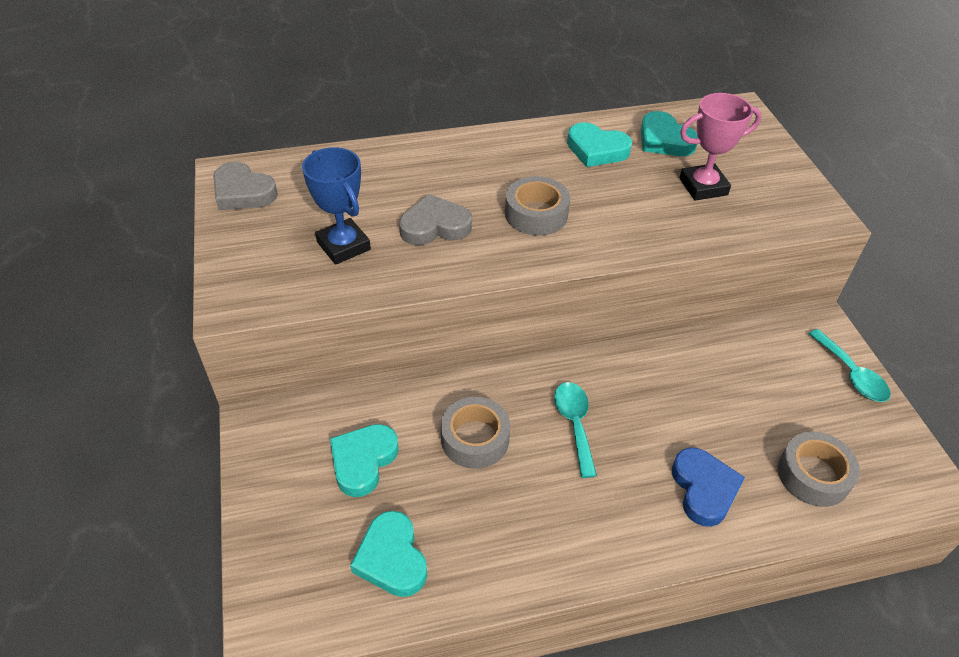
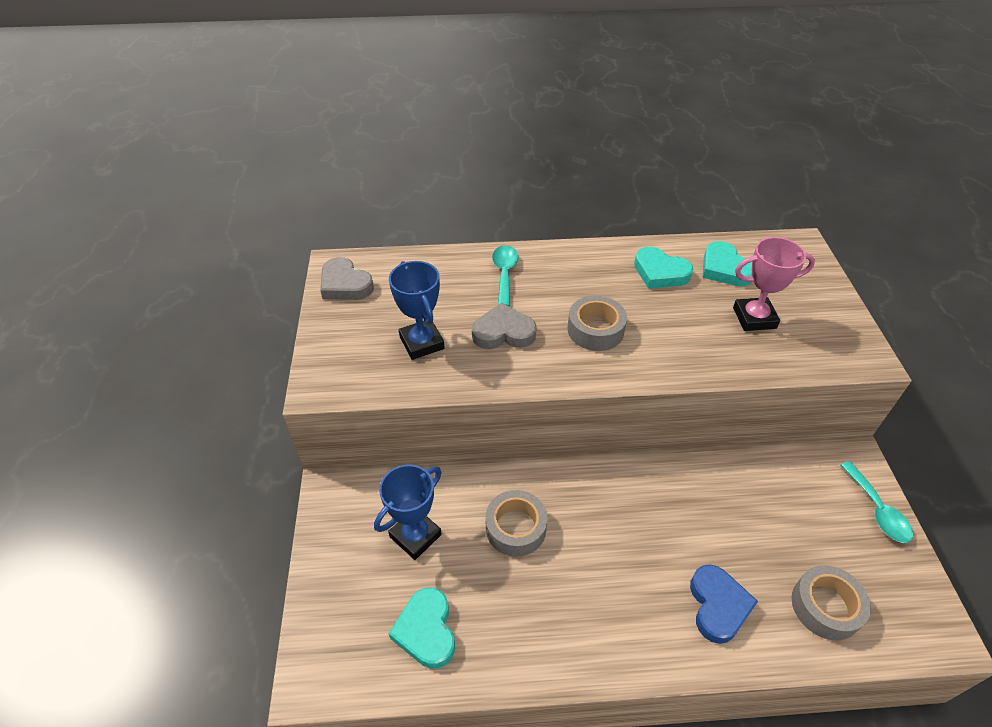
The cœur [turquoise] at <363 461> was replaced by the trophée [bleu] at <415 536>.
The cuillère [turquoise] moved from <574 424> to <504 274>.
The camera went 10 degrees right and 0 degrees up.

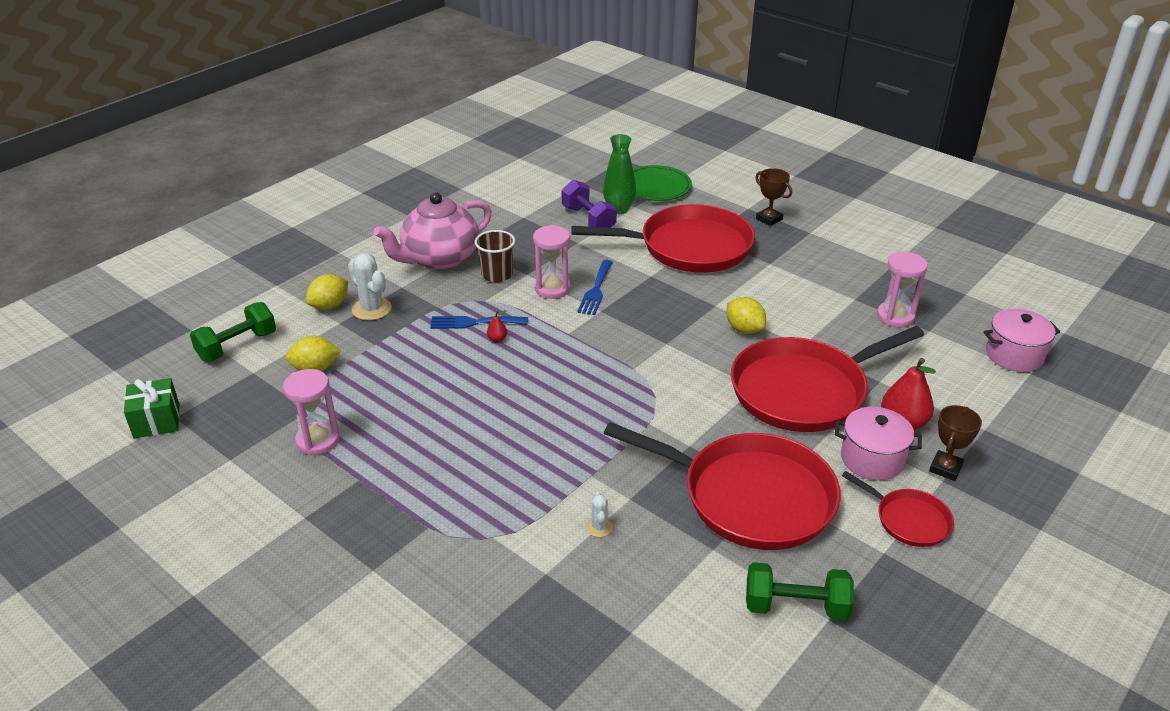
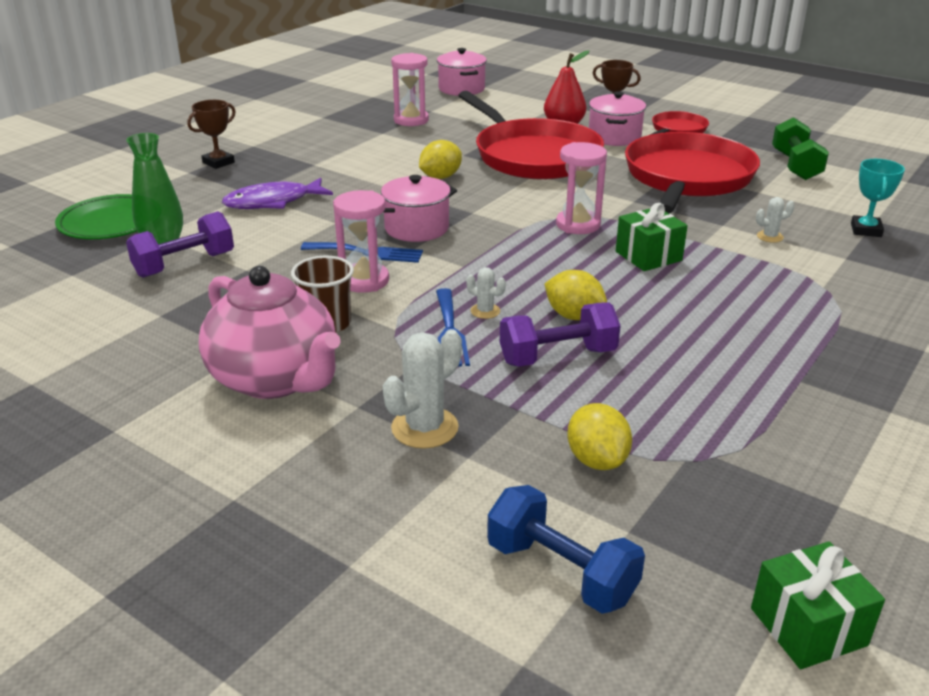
The poêle [rouge] at <689 247> was replaced by the poisson [violet] at <273 202>.
The marmite [rose] at <416 228> appeared.
The poire [rouge] at <497 339> was replaced by the cactus [blanc] at <485 311>.
The haltère [vert] at <237 346> became the haltère [bleu] at <561 572>.
The haltère [violet] at <557 356> appeared.
The citron [jaune] moved from <329 306> to <574 316>.
The sablier [rose] moved from <318 440> to <578 225>.
The cadeau [vert] at <648 256> appeared.
The trophée [turquoise] at <866 230> appeared.
The camera went 95 degrees left and 5 degrees down.

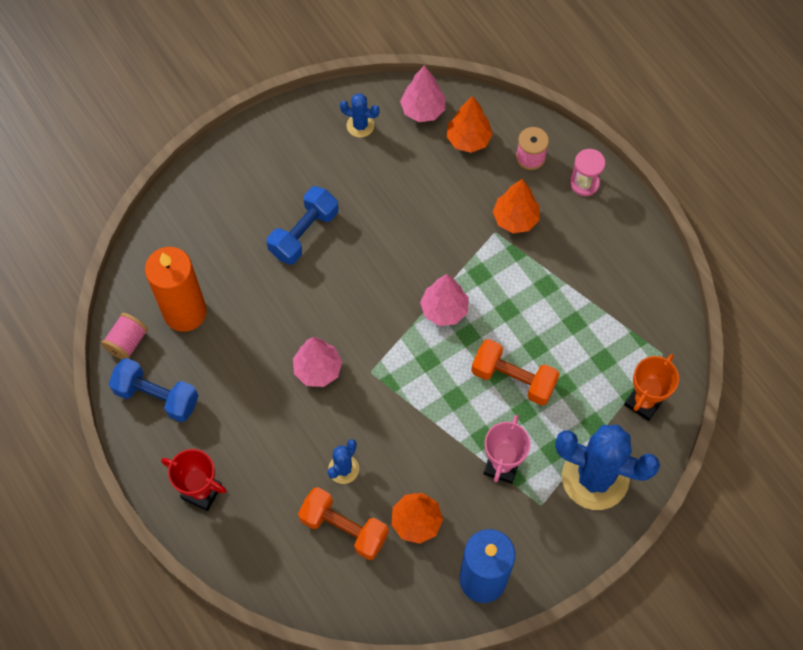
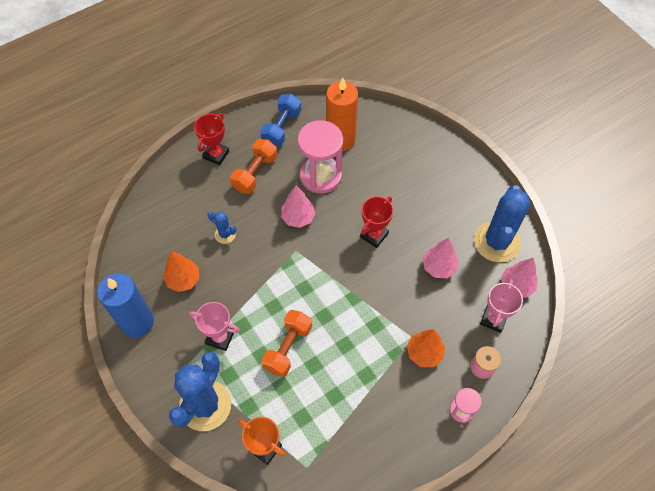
The haltère [orange] moved from <344 528> to <255 173>.
The sablier [rose] at <320 176> appeared.
The trophée [rouge] at <374 235> appeared.
The arbre [rose] moved from <444 309> to <439 267>.
The cactus [bleu] at <360 125> changed to 2.18 times the size.
The arbre [orange] at <468 139> was replaced by the trophée [rose] at <493 319>.
The bobine [rose] at <127 342> disappeared.
The haltère [bleu] at <304 233> disappeared.
The camera went 90 degrees right and 5 degrees down.

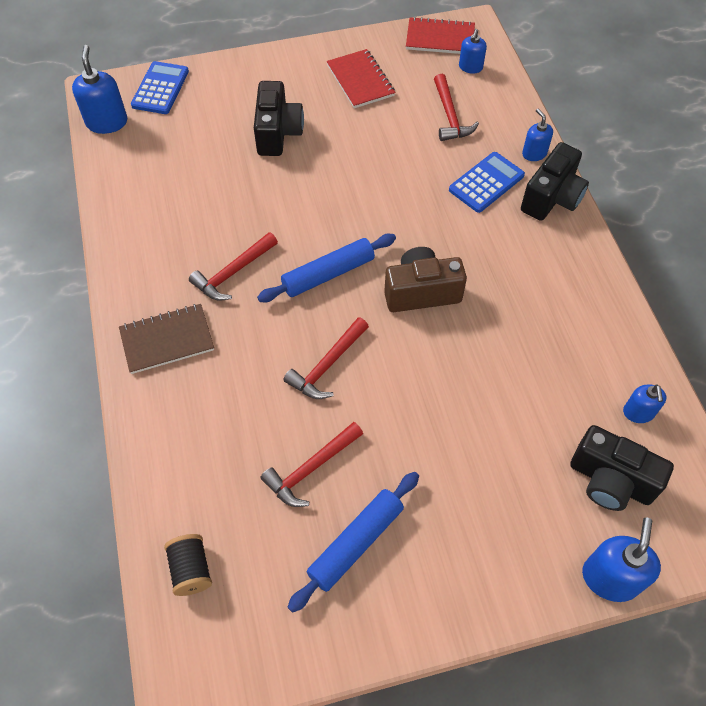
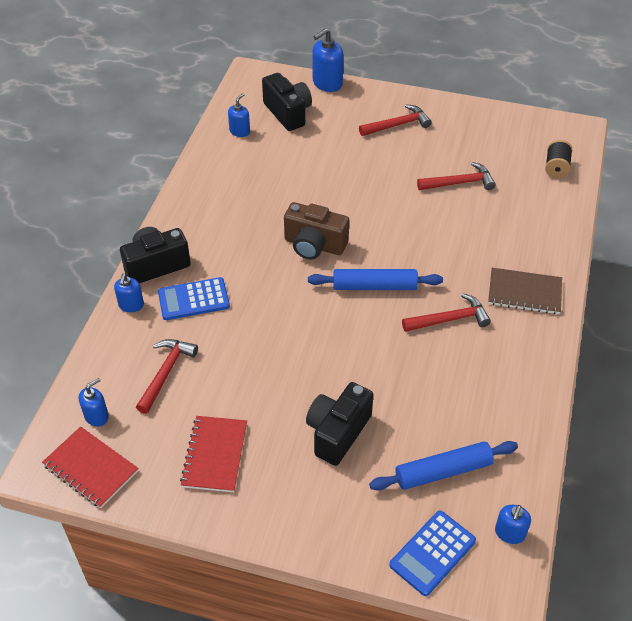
The marteau [rouge] moved from <327 365> to <397 125>.
The rouleau à pâtisserie [bleu] moved from <356 543> to <443 471>.
The distributeur de savon [bleu] at <107 122> changed to 0.61 times the size.
The camera went 150 degrees left and 10 degrees down.

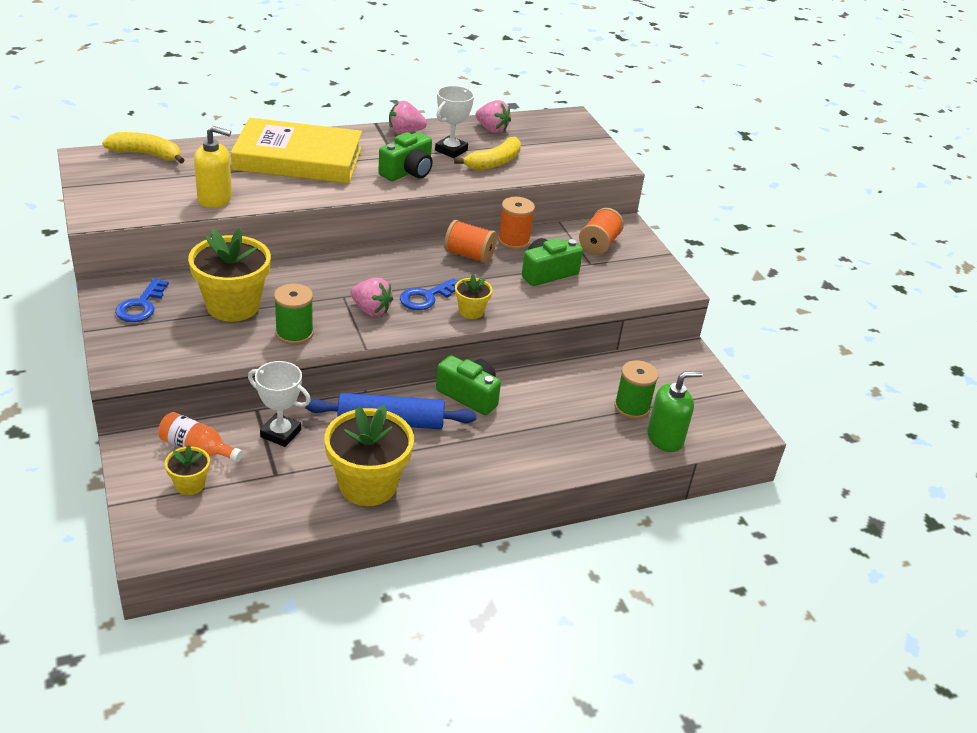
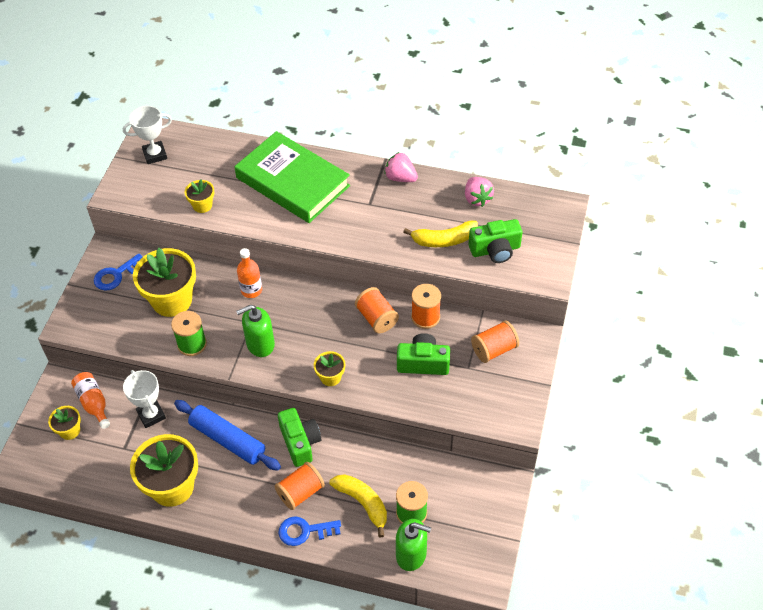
The trophée [blanc] moved from <451 150> to <155 155>.
The distributeur de savon [jaune] at <215 199> was replaced by the pot de fleurs [jaune] at <202 205>.
The livre [jaune] at <298 159> became the livre [vert] at <293 182>.
The fraise [rose] at <371 310> was replaced by the distributeur de savon [vert] at <260 344>.
The bouteille [orange] at <251 290> appeared.
The bobine [orange] at <300 492> appeared.
The clé [bleu] moved from <426 297> to <304 531>.
The banane [jaune] moved from <147 154> to <363 503>.
The appareil photo [vert] moved from <408 172> to <495 250>.
The camera went 40 degrees right and 15 degrees up.

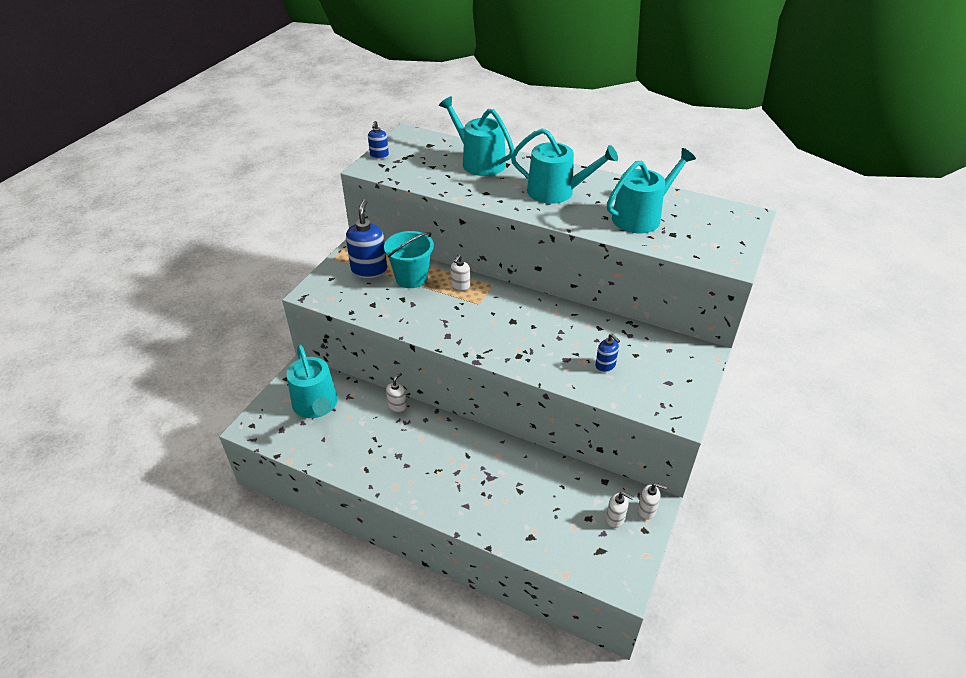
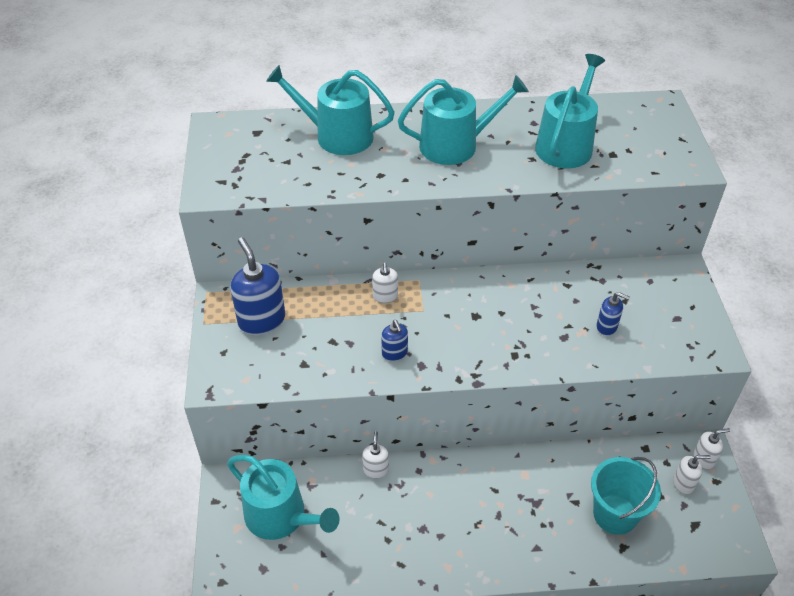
The distributeur de savon [bleu] moved from <379 156> to <394 353>.
The seau [turquoise] moved from <411 278> to <615 514>.
The camera went 30 degrees left and 5 degrees up.

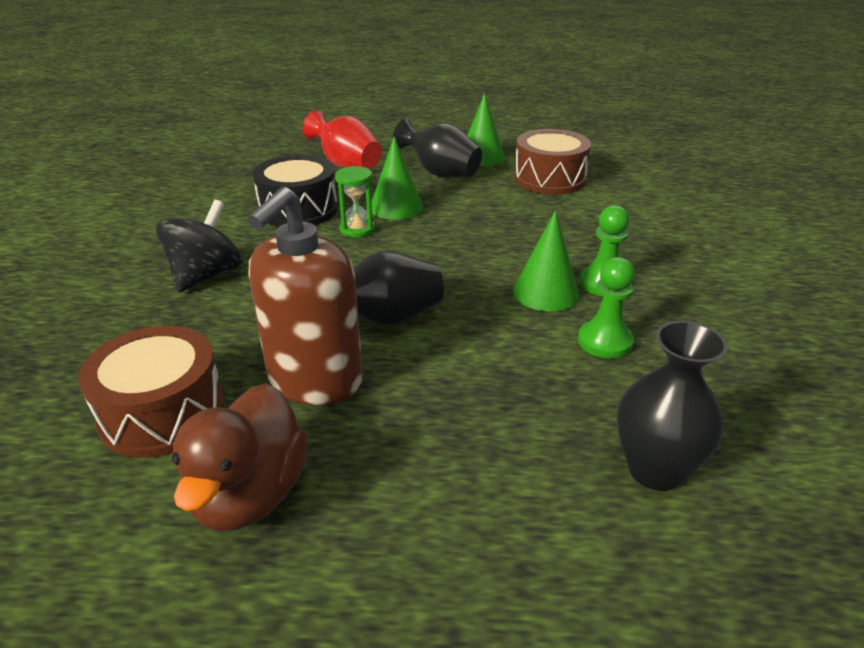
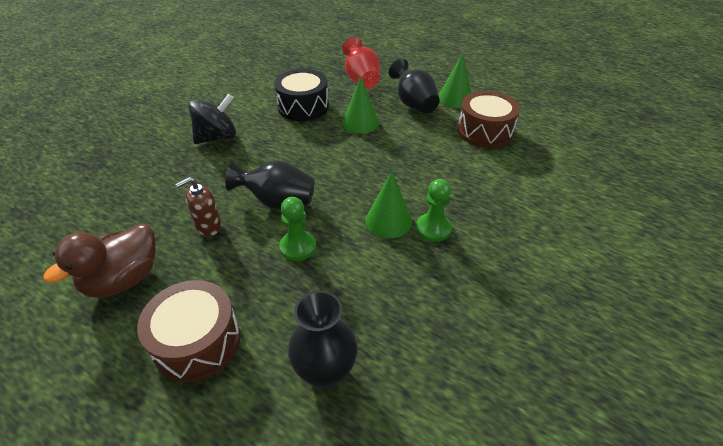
The tambour [marron] moved from <163 413> to <197 342>.
The distributeur de savon [marron] at <314 380> changed to 0.51 times the size.
The pion [vert] moved from <604 341> to <298 247>.
The sablier [vert] at <357 229> disappeared.
The camera went 30 degrees right and 10 degrees up.

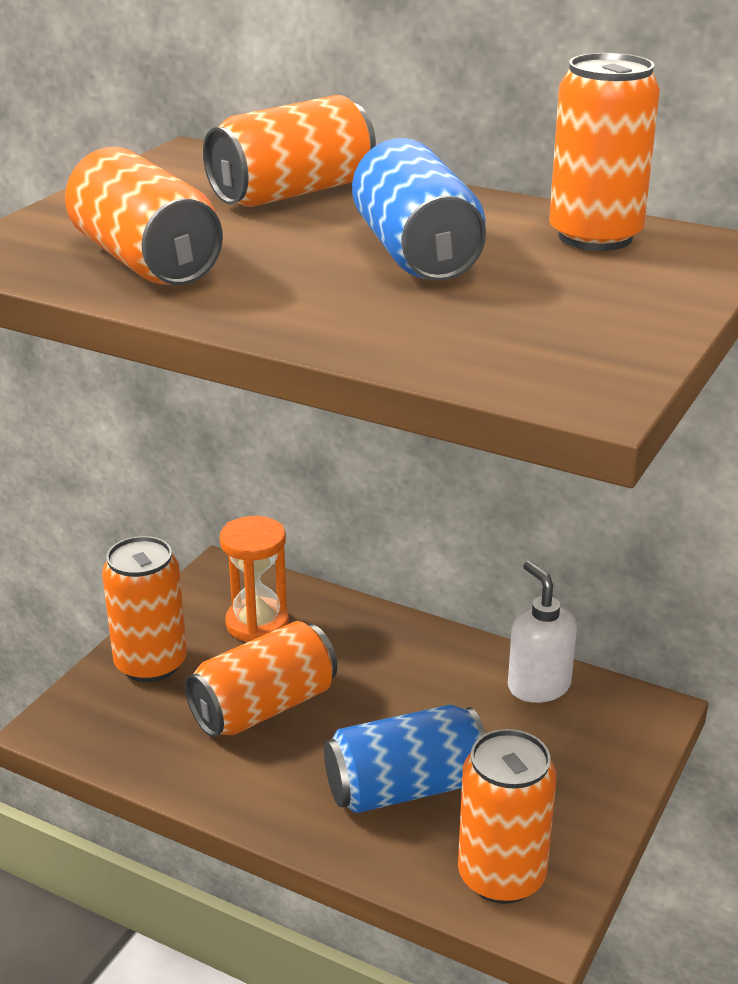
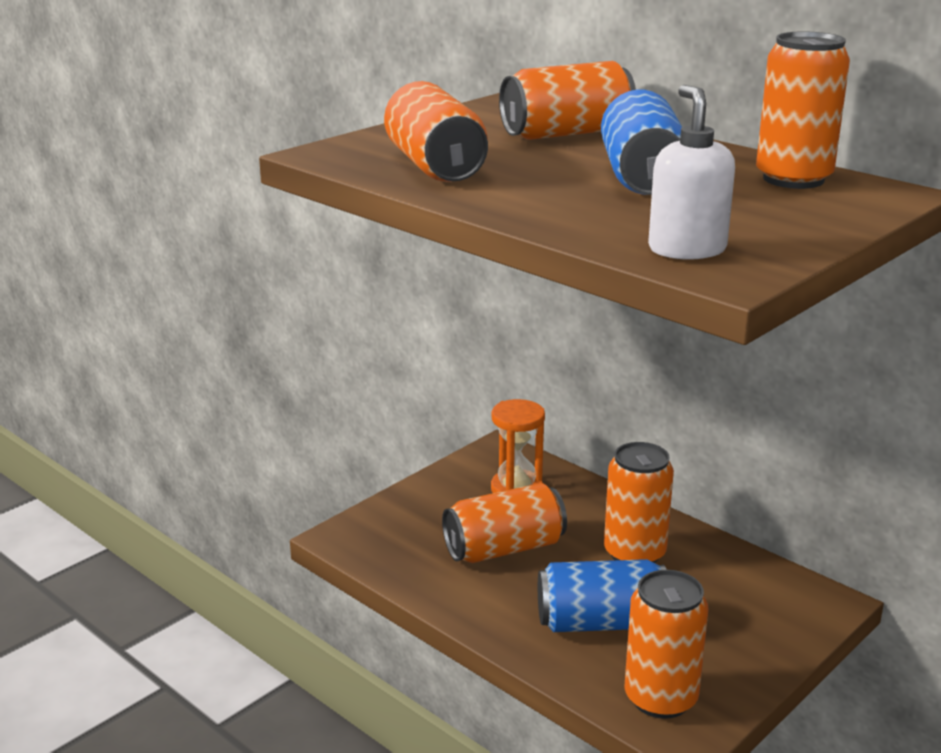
The canette [orange] moved from <151 663> to <634 553>.
The distributeur de savon [blanc] moved from <538 686> to <686 249>.
The camera went 15 degrees right and 5 degrees down.

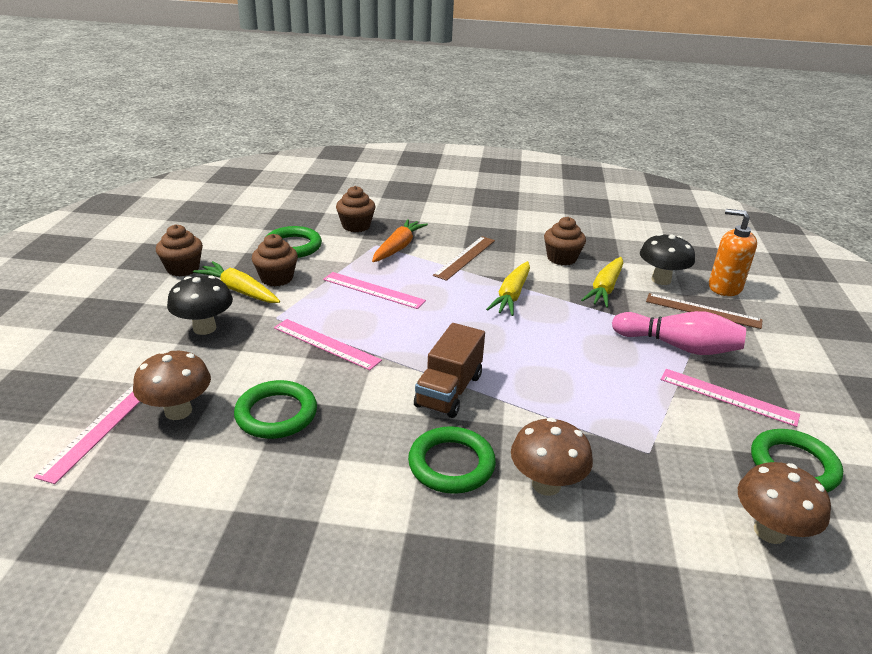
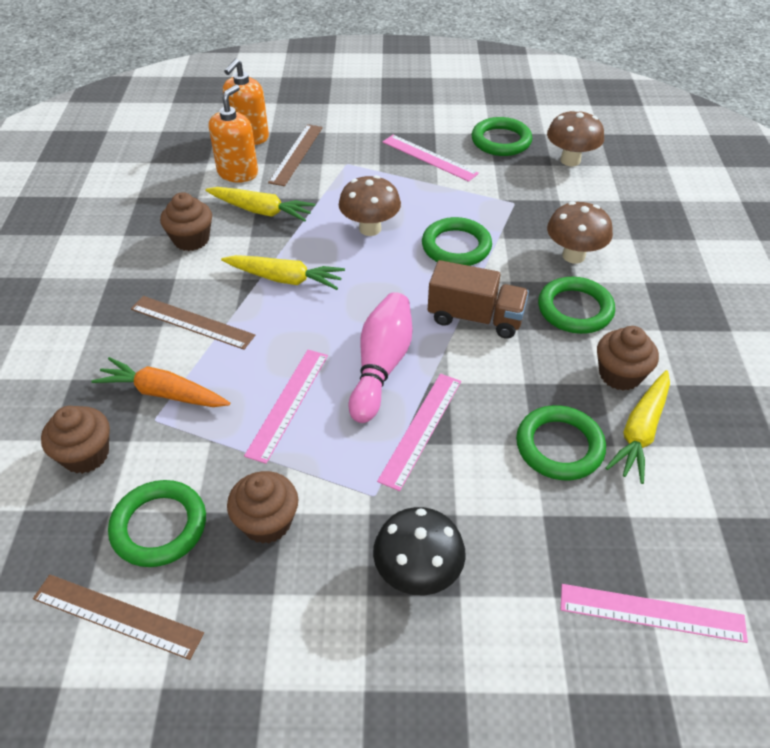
The règle [marron] at <117 615> appeared.
The champignon [noir] at <661 280> was replaced by the distributeur de savon [orange] at <238 173>.
The champignon [marron] moved from <178 411> to <370 229>.
The quille [rose] moved from <678 346> to <381 366>.
The règle [rose] at <728 397> turned 75 degrees counterclockwise.
The anneau [vert] at <456 246> appeared.
The muffin [marron] moved from <183 268> to <620 375>.
The carotte [jaune] moved from <239 291> to <640 431>.
The camera went 95 degrees left and 15 degrees up.

